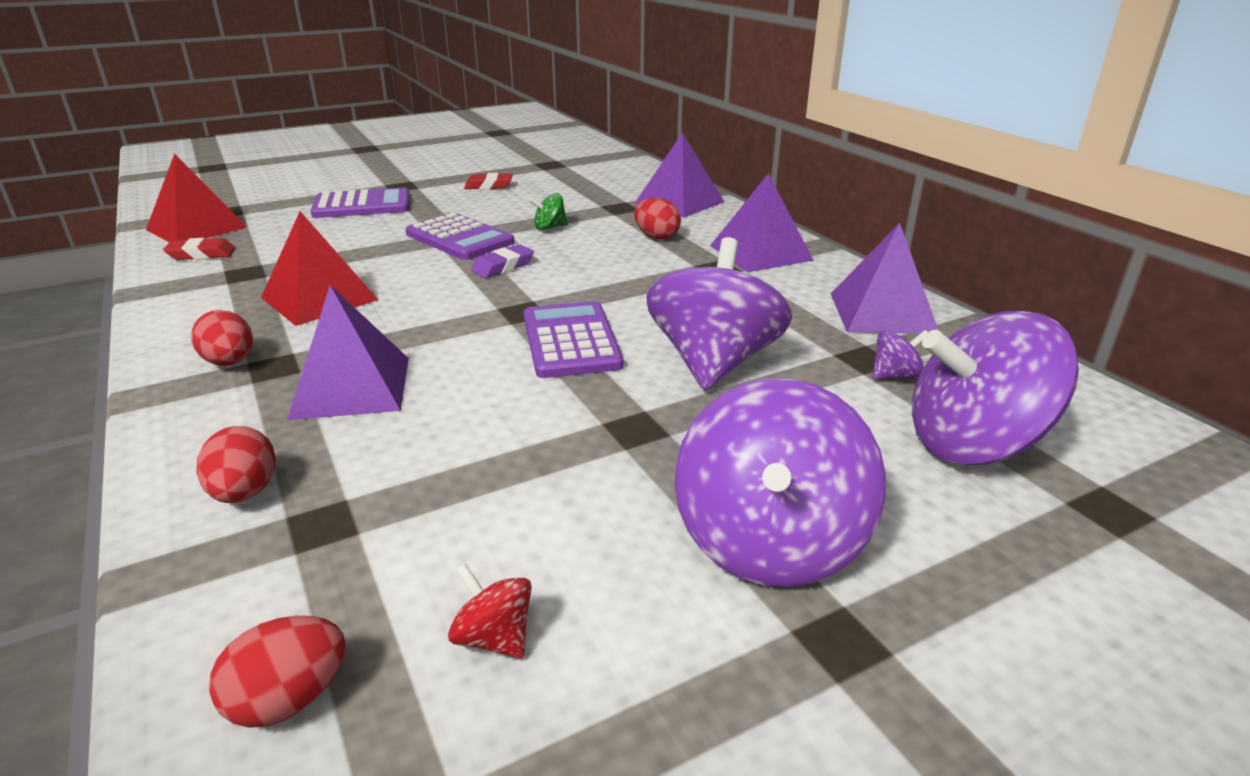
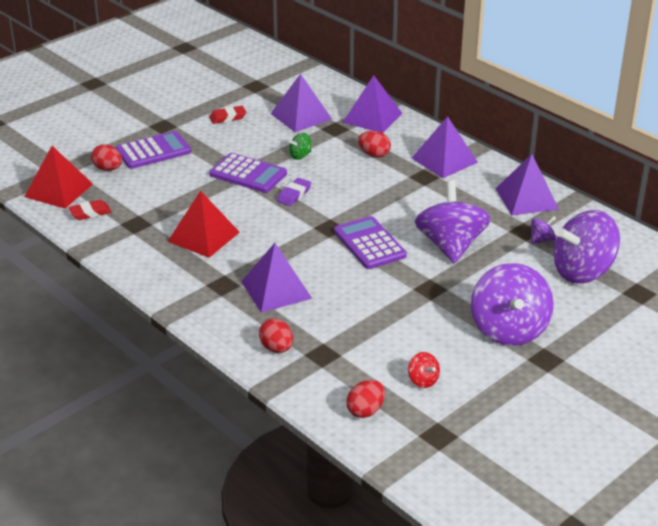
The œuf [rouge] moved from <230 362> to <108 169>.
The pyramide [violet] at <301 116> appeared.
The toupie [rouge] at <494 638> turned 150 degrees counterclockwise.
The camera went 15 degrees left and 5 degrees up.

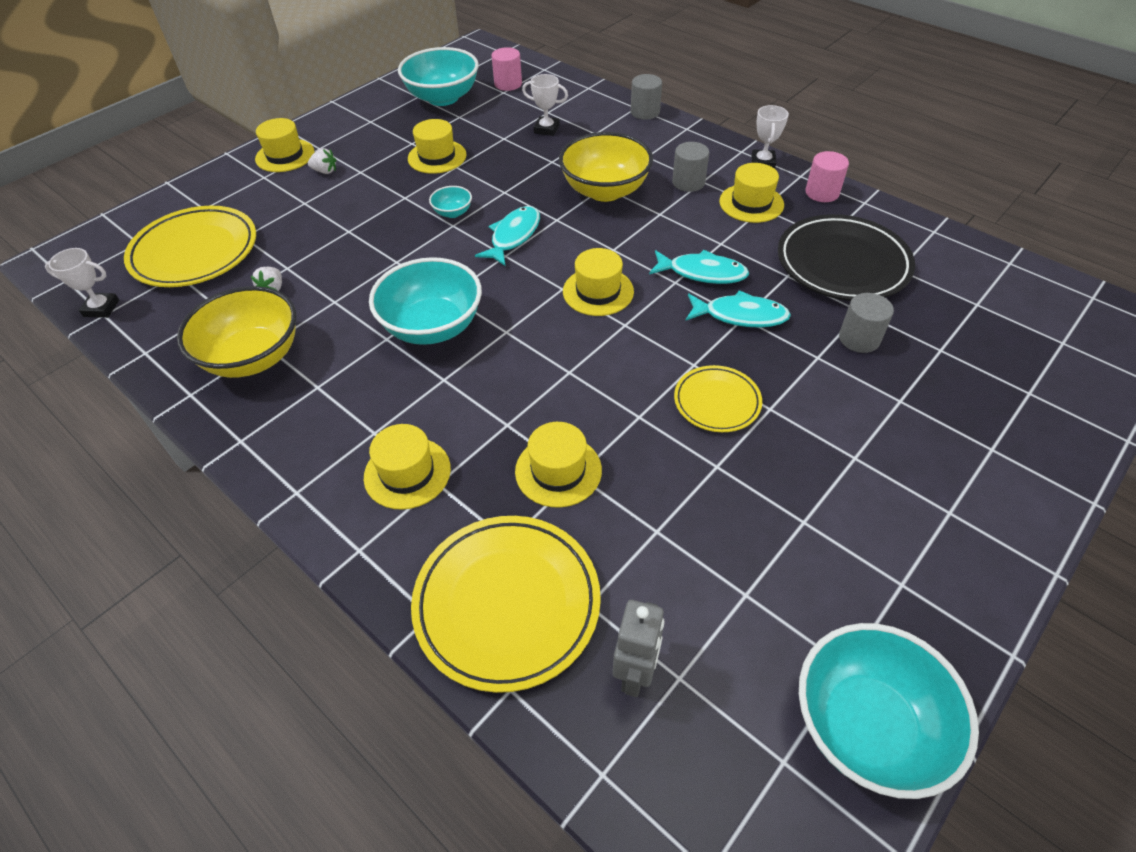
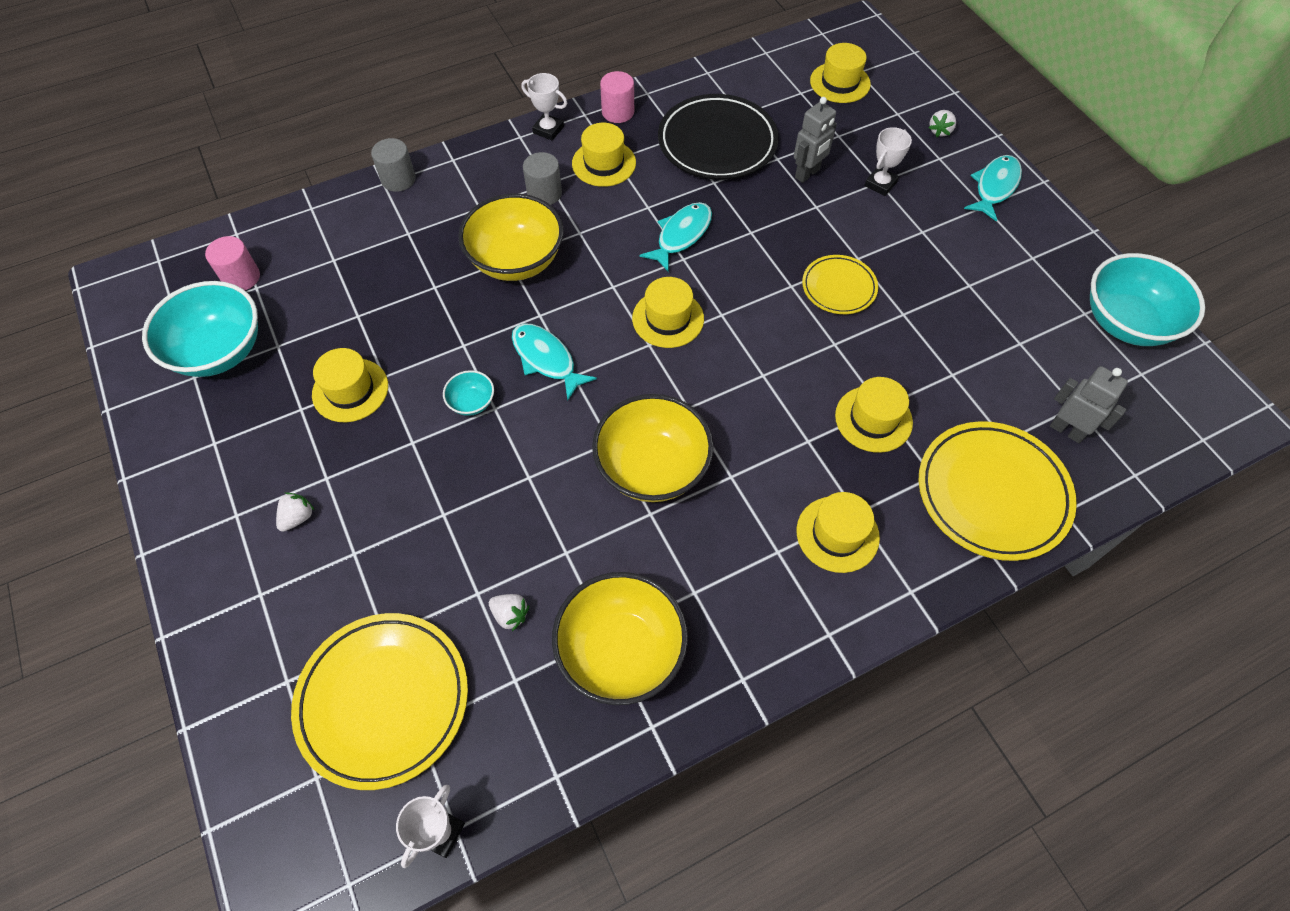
The bol [turquoise] at <432 326> became the bol [jaune] at <652 467>.
The cylindre [gris] at <859 339> was replaced by the robot [gris] at <807 174>.
The chapeau [jaune] moved from <285 155> to <840 82>.
The trophée [blanc] moved from <546 129> to <880 184>.
The fraise [blanc] at <940 131> appeared.
The poisson [turquoise] moved from <740 315> to <994 187>.
The camera went 70 degrees left and 10 degrees up.

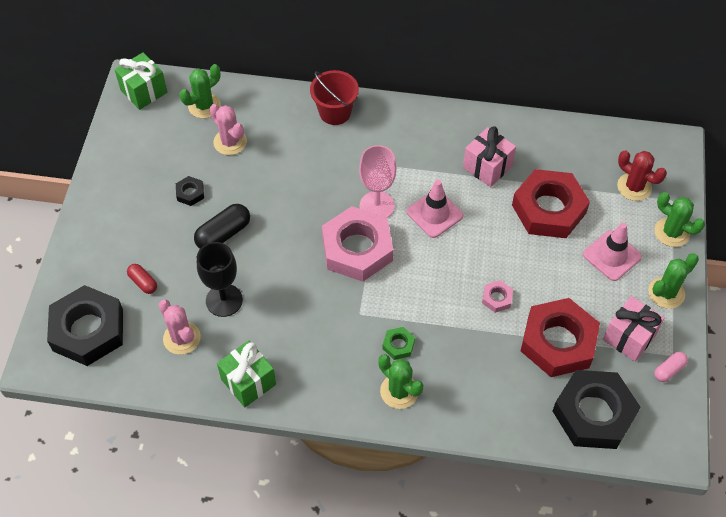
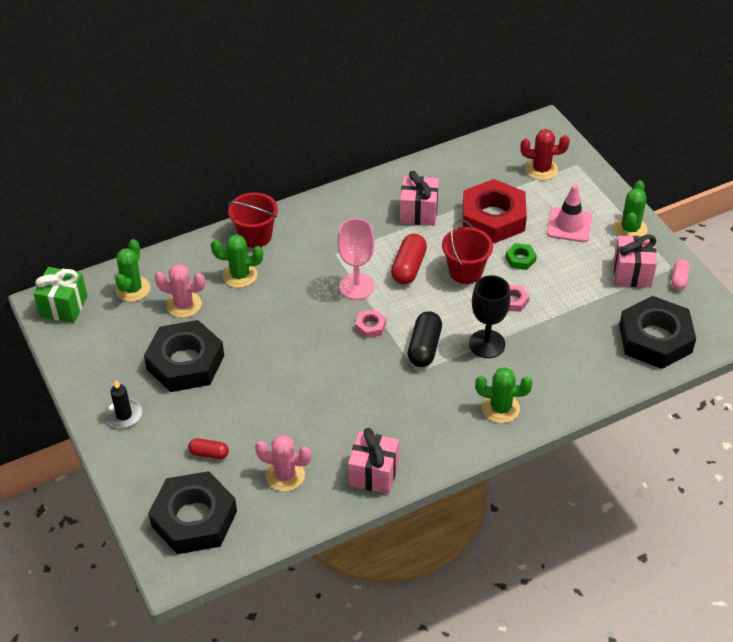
The bougie [noir] at <124 415> appeared.
The écrou [noir] at <190 193> changed to 2.39 times the size.
The cactus [vert] moved from <671 232> to <240 275>.
The cadeau [vert] at <248 382> became the cadeau [rose] at <373 474>.
The écrou [rose] at <357 249> changed to 0.42 times the size.
The cône de chantier [rose] at <434 214> was replaced by the gélule [rouge] at <409 267>.
The gélule [noir] moved from <223 234> to <424 347>.
The seau [rouge] at <465 271> appeared.
The verre à pied [noir] moved from <224 300> to <487 344>.
The écrou [vert] moved from <398 345> to <520 259>.
The écrou [rouge] at <558 342> disappeared.
The camera went 35 degrees left and 10 degrees down.

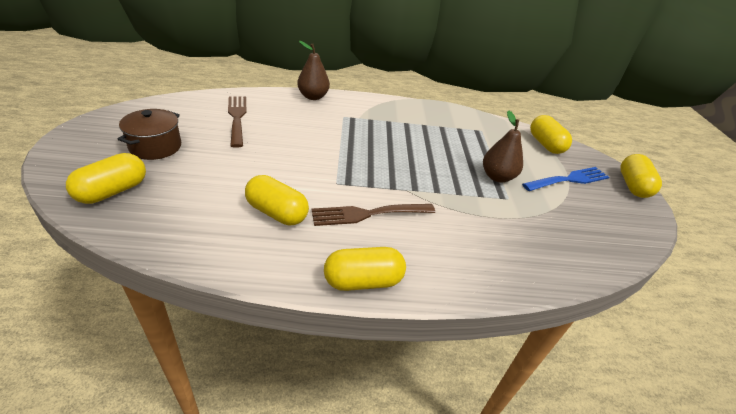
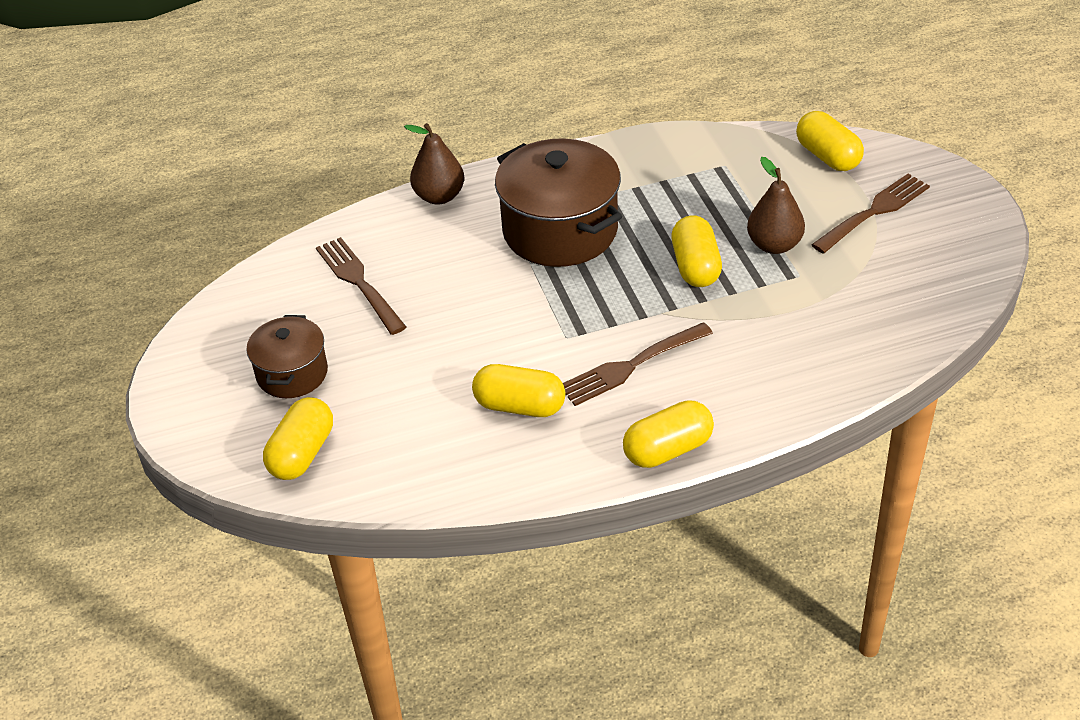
The marmite [marron] at <560 230> appeared.
The gélule [jaune] moved from <632 186> to <695 267>.
The fourchette [bleu] at <569 180> became the fourchette [marron] at <874 212>.
The camera went 10 degrees left and 5 degrees up.

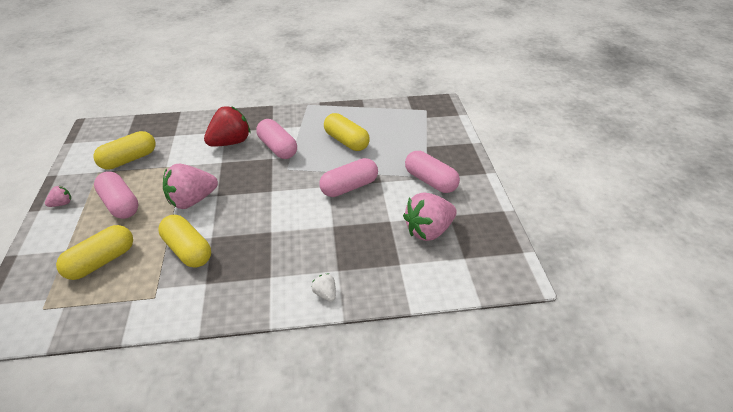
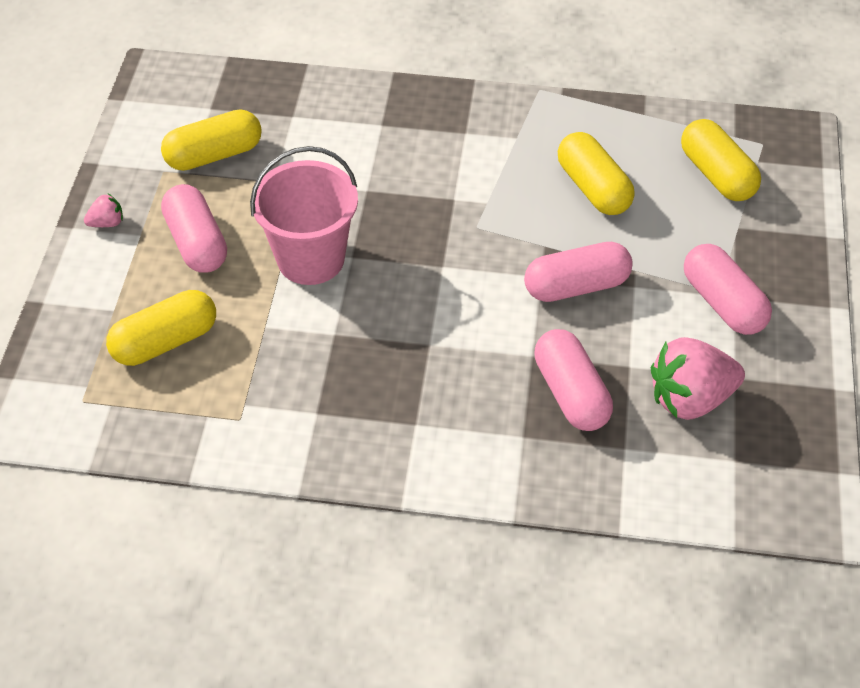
The fraise [rose] at <192 200> was replaced by the seau [rose] at <311 259>.
The gélule [rose] moved from <277 148> to <570 393>.
The gélule [jaune] moved from <188 250> to <716 175>.
The fraise [rouge] at <230 142> disappeared.
The fraise [blanc] at <325 294> disappeared.
The camera went 15 degrees right and 10 degrees up.

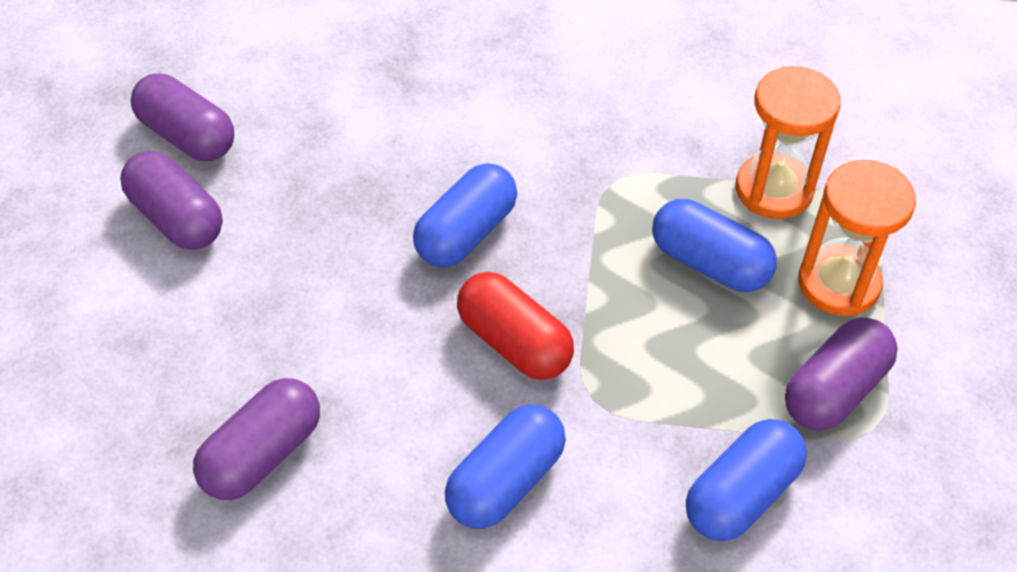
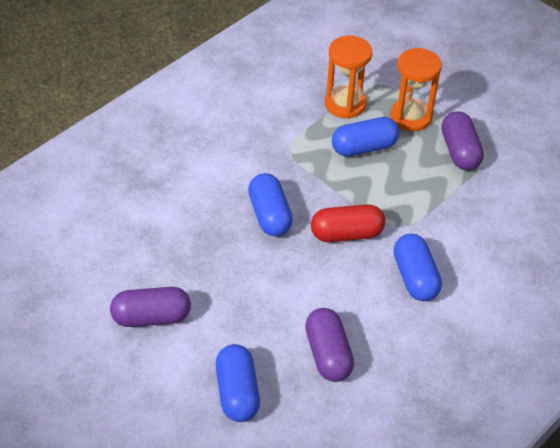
The gélule [bleu] moved from <741 494> to <237 393>.
The gélule [violet] at <187 136> disappeared.
The camera went 55 degrees left and 5 degrees down.

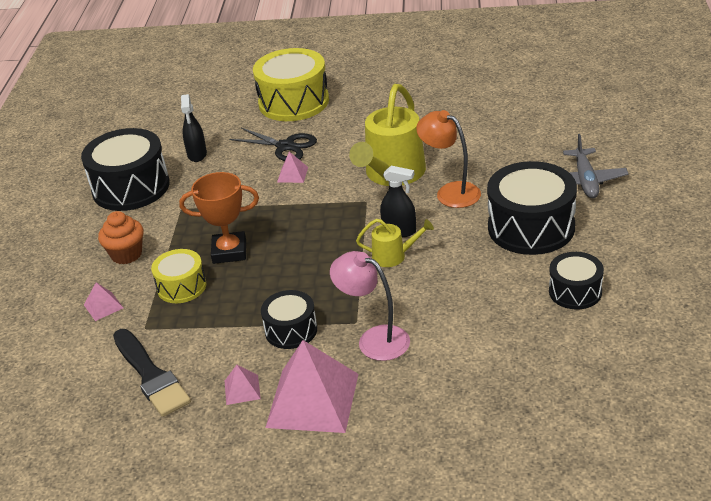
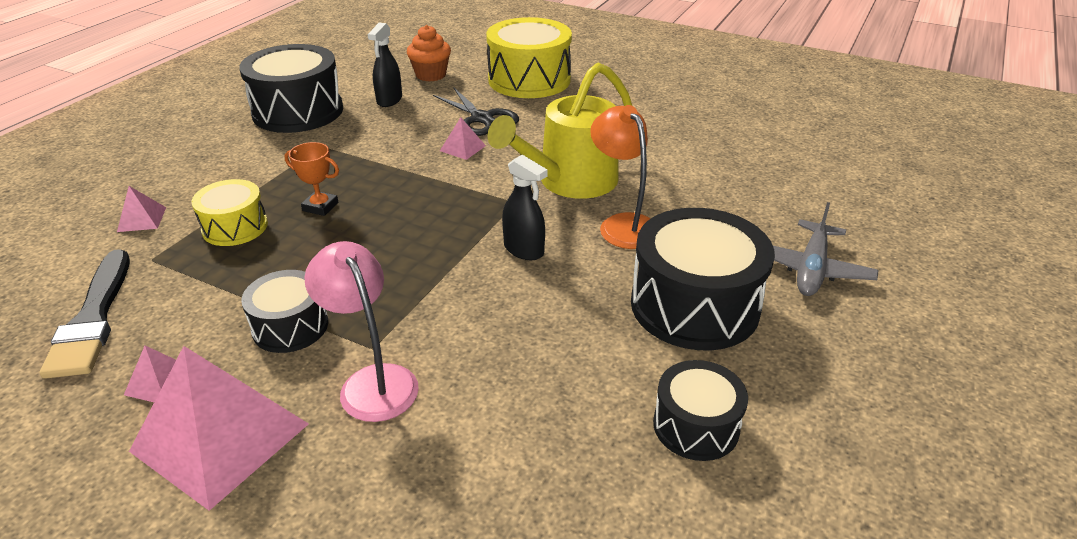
The trophée [orange] at <229 252> changed to 0.62 times the size.
The muffin [orange] moved from <126 254> to <431 75>.
The arrosoir [jaune] at <394 256> disappeared.
The camera went 20 degrees right and 0 degrees up.

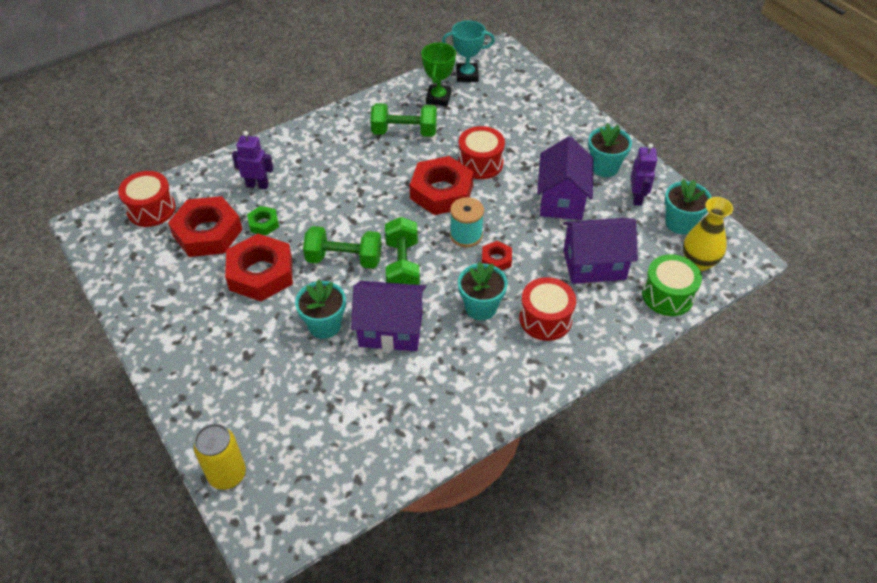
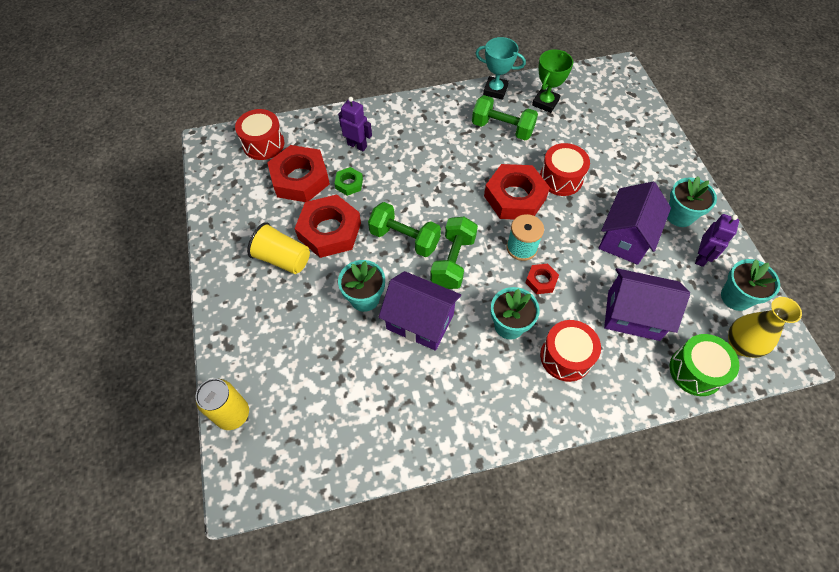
The gobelet [jaune] at <283 258> appeared.
The trophée [turquoise] moved from <467 75> to <495 90>.
The camera went 20 degrees right and 10 degrees up.

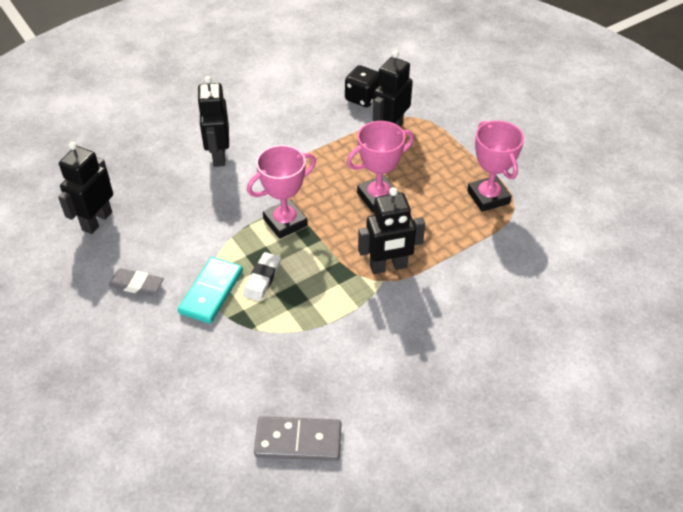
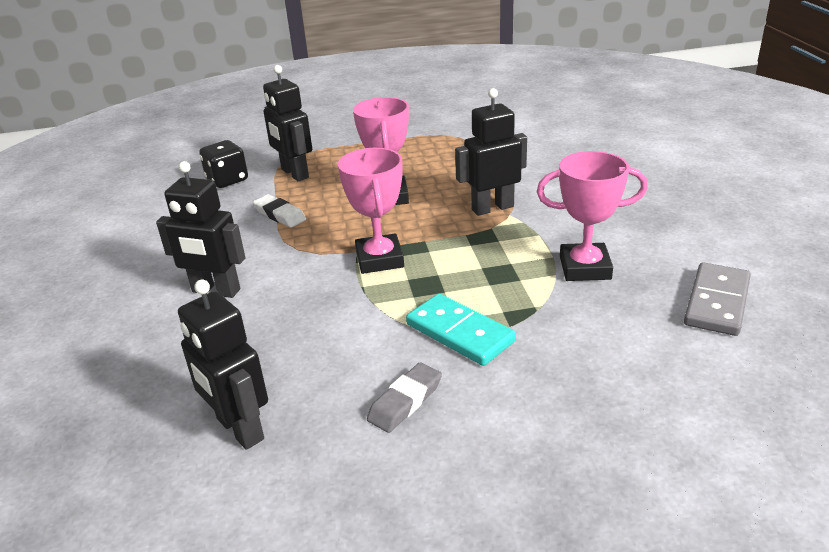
The gomme [blanc] moved from <262 279> to <280 215>.
The robot [noir] at <388 267> turned 120 degrees counterclockwise.
The trophée [rose] moved from <488 197> to <585 268>.
The camera went 65 degrees left and 15 degrees down.

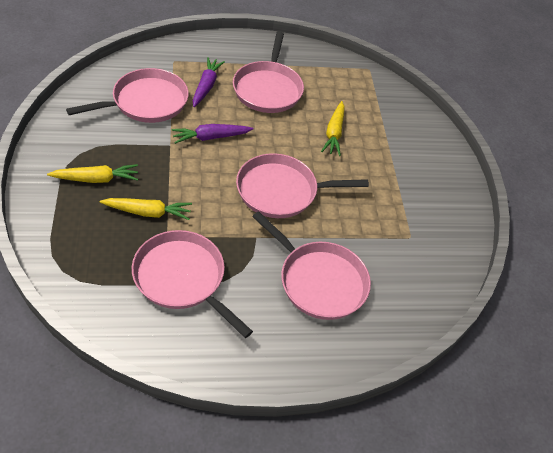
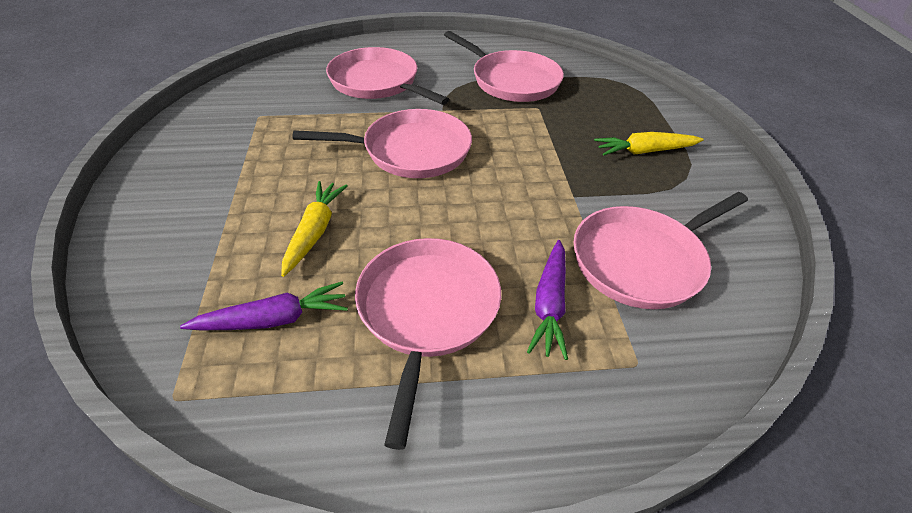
The carotte [violet] moved from <211 137> to <273 319>.
The carotte [jaune] at <148 212> disappeared.
The camera went 175 degrees left and 5 degrees down.

